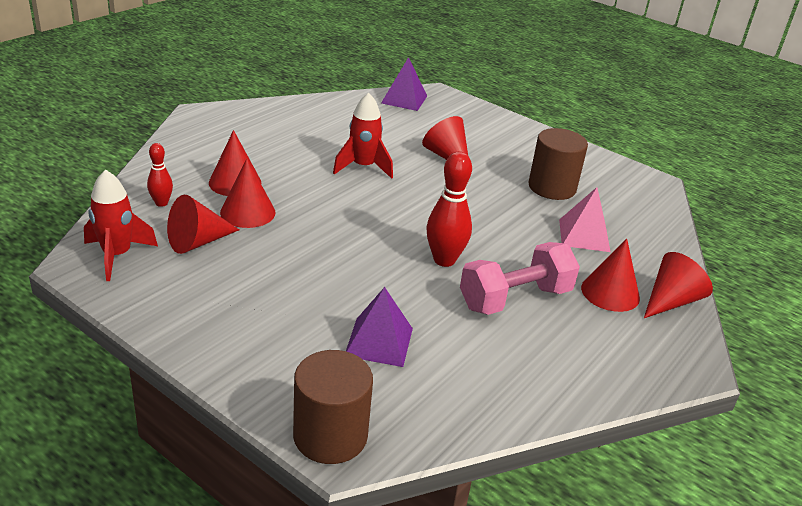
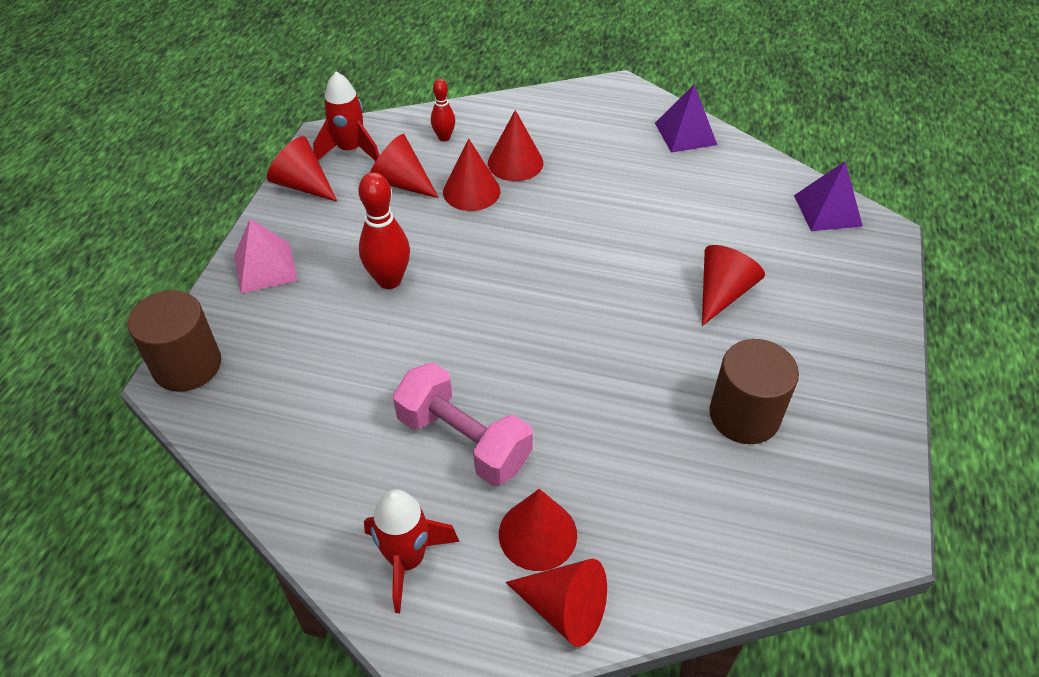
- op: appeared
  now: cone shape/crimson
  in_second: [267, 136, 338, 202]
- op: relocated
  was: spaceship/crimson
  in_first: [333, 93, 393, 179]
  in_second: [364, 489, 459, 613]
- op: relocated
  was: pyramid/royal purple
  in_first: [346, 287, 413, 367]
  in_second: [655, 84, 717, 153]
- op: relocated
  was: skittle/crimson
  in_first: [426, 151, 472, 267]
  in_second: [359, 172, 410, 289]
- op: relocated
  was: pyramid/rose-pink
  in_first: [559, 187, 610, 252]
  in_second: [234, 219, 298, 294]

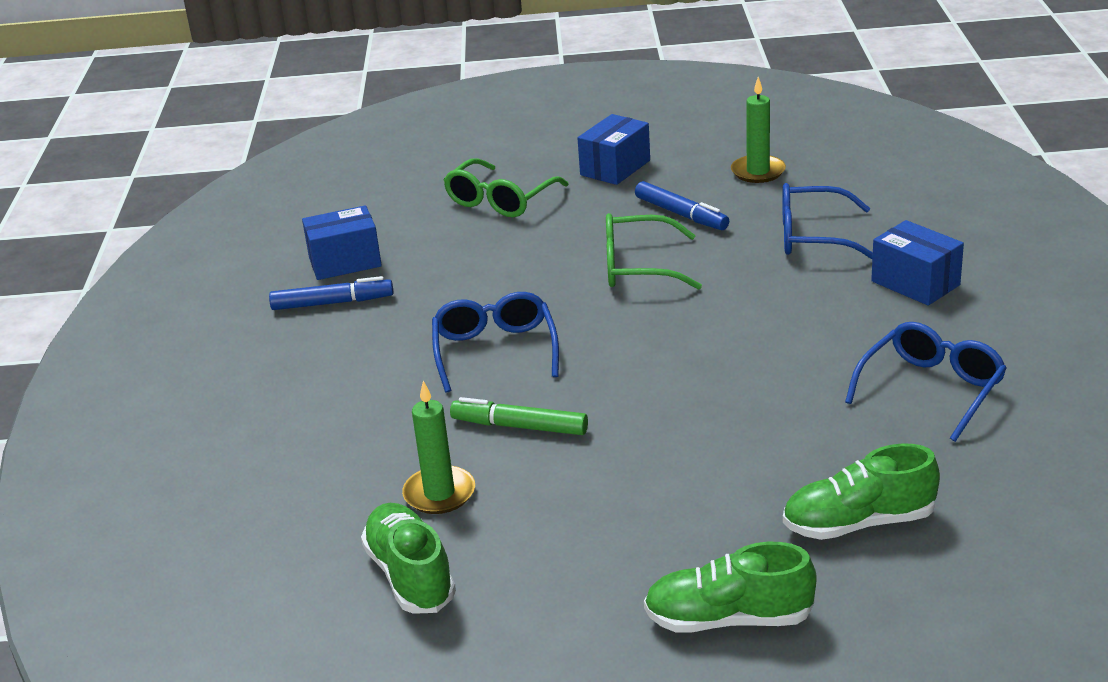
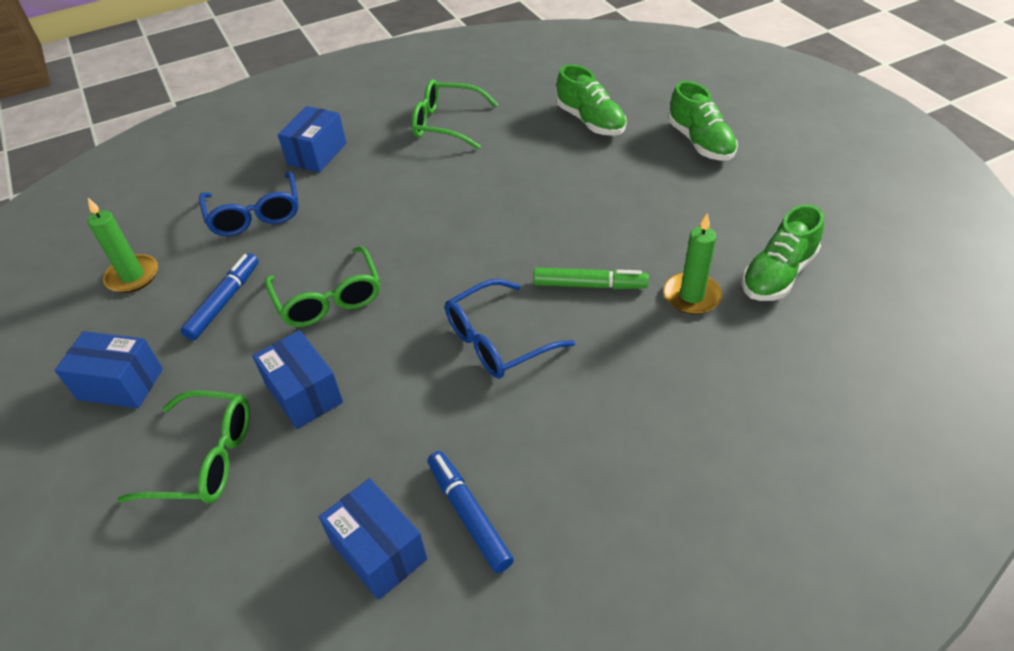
- op: appeared
  now: parcel/cobalt
  in_second: [252, 330, 343, 429]
- op: colour
  was: eyeglasses/cobalt
  now: eyeglasses/green
  in_first: [845, 322, 1007, 442]
  in_second: [412, 79, 498, 149]
- op: spun
  was: marker/green
  in_first: [450, 397, 588, 435]
  in_second: [533, 268, 649, 289]
  clockwise: -75

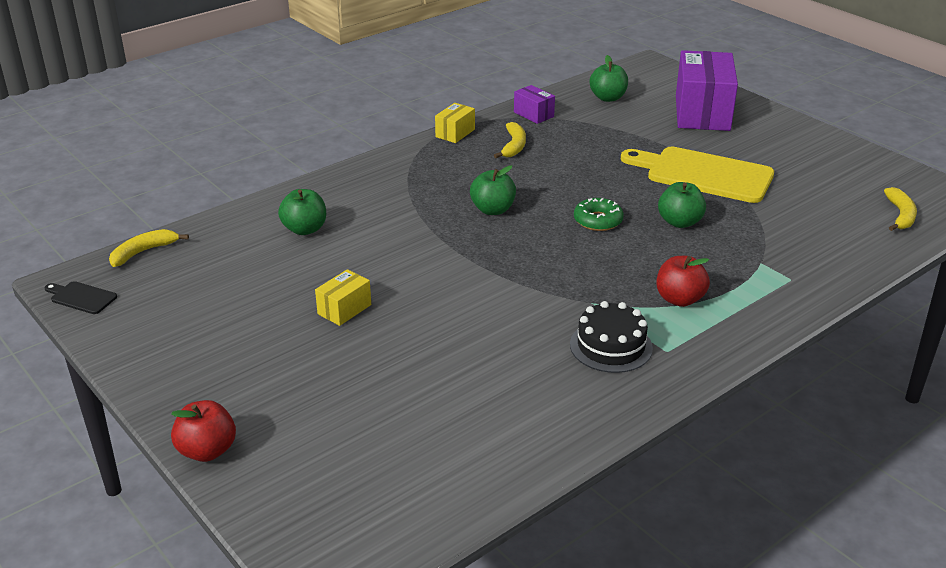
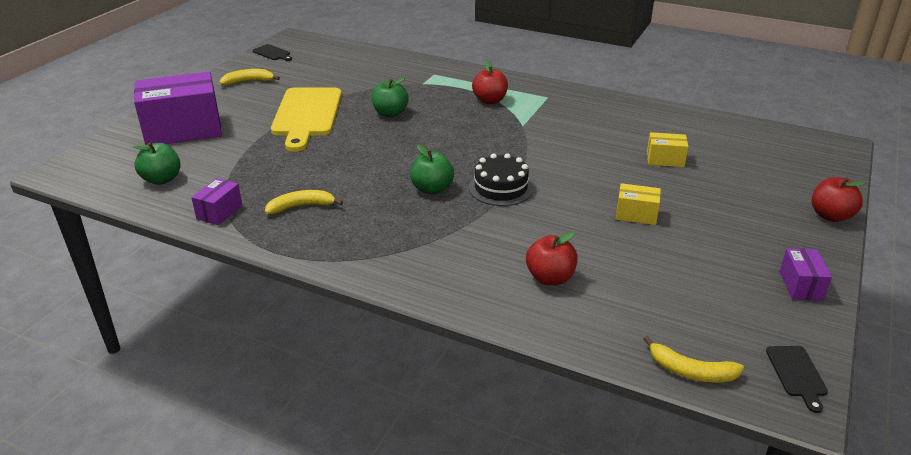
- op: missing
  was: donut/green
  in_first: [574, 198, 624, 231]
- op: appeared
  now: bread board/ebony
  in_second: [253, 44, 292, 61]
- op: appeared
  now: parcel/royal purple
  in_second: [779, 248, 832, 301]
- op: relocated
  was: parcel/bright yellow
  in_first: [435, 103, 475, 143]
  in_second: [647, 132, 689, 167]
- op: relocated
  was: layer cake/ebony
  in_first: [570, 301, 653, 373]
  in_second: [469, 153, 533, 206]
- op: relocated
  was: banana/bright yellow
  in_first: [884, 187, 917, 231]
  in_second: [219, 69, 280, 85]
- op: colour
  was: apple fruit/green
  now: apple fruit/crimson
  in_first: [278, 189, 326, 235]
  in_second: [526, 232, 578, 285]

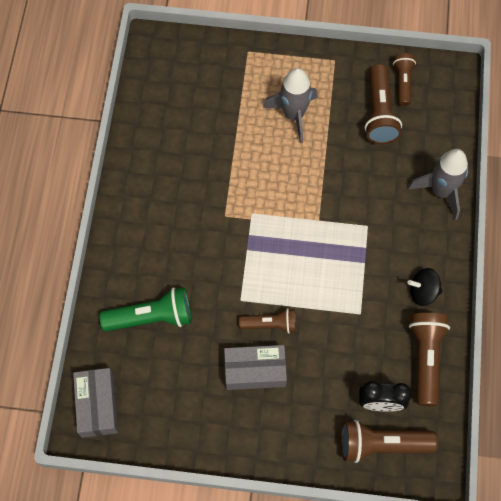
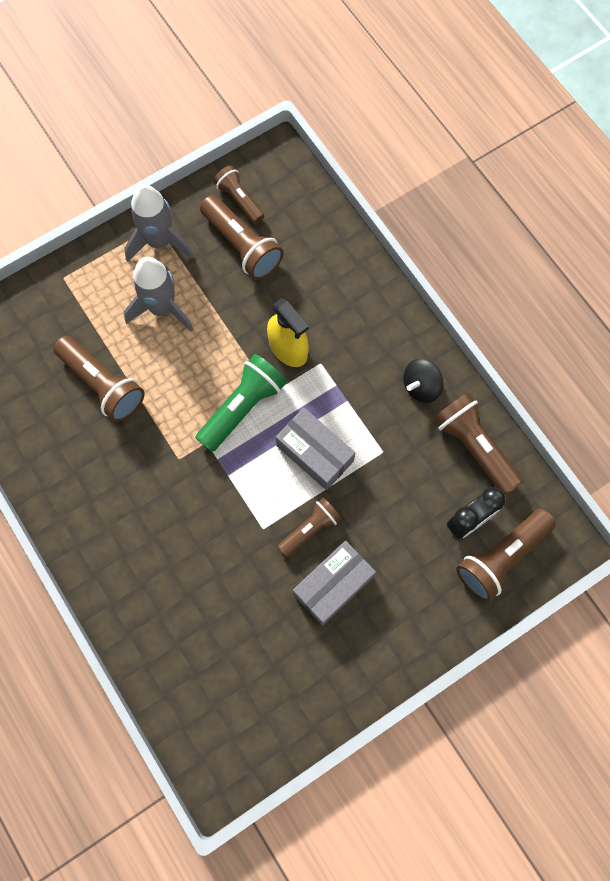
- op: appeared
  now: flashlight/russet
  in_second: [53, 336, 145, 422]
- op: appeared
  now: spray cleaner/bright yellow
  in_second: [267, 298, 309, 367]
- op: relocated
  was: parcel/gray
  in_first: [73, 368, 118, 438]
  in_second: [276, 408, 356, 490]
- op: relocated
  was: flashlight/green
  in_first: [99, 287, 191, 332]
  in_second: [195, 354, 287, 452]
- op: relocated
  was: spaceship/gray
  in_first: [408, 149, 468, 220]
  in_second: [124, 184, 194, 262]

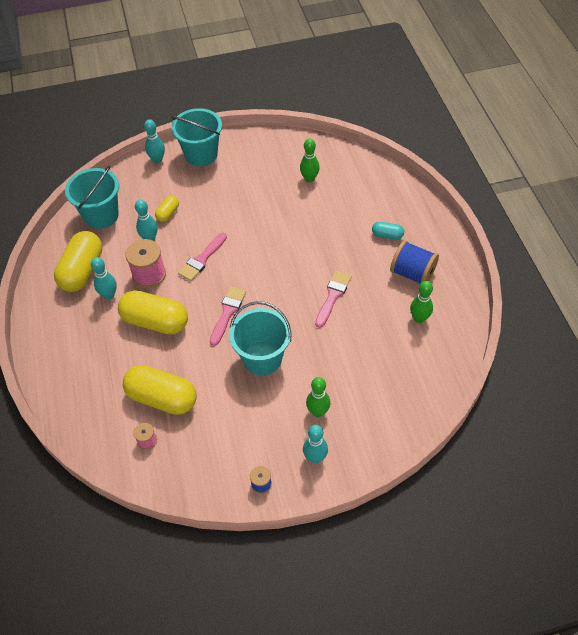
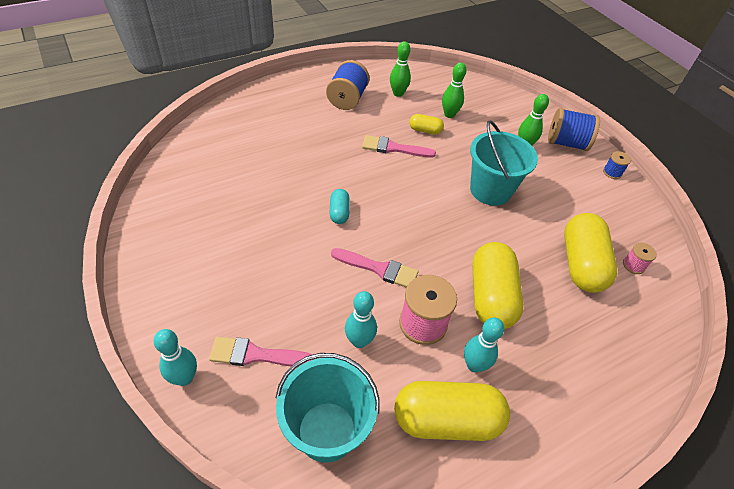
- op: missing
  was: bucket/teal
  in_first: [171, 108, 222, 167]
- op: relocated
  was: pill/bright yellow
  in_first: [155, 196, 179, 222]
  in_second: [409, 114, 444, 134]
- op: relocated
  was: paint brush/rose-pink
  in_first: [210, 286, 246, 346]
  in_second: [209, 336, 314, 367]
- op: relocated
  was: skittle/green
  in_first: [300, 138, 320, 183]
  in_second: [442, 62, 467, 118]
- op: relocated
  was: pill/teal
  in_first: [372, 222, 404, 240]
  in_second: [329, 189, 350, 224]
- op: exchanged
  was: skittle/teal
  now: bobbin/cobalt
  in_first: [303, 425, 328, 463]
  in_second: [548, 108, 600, 151]

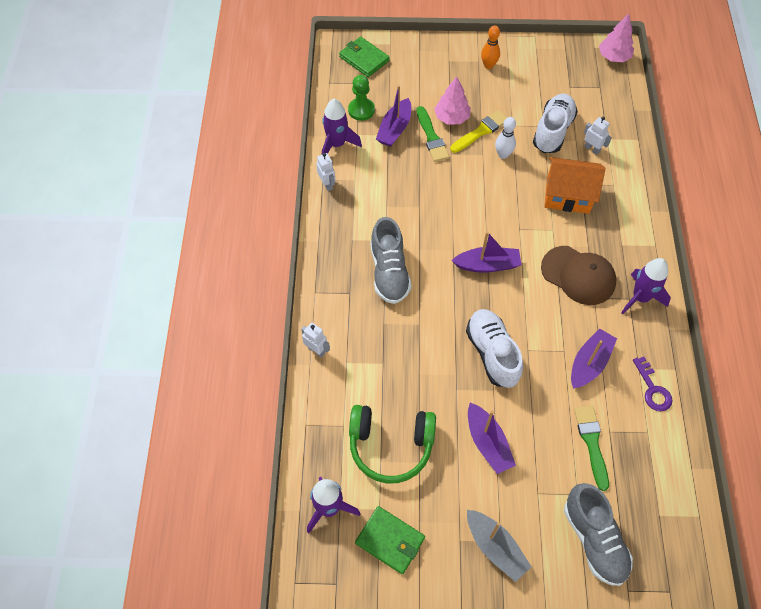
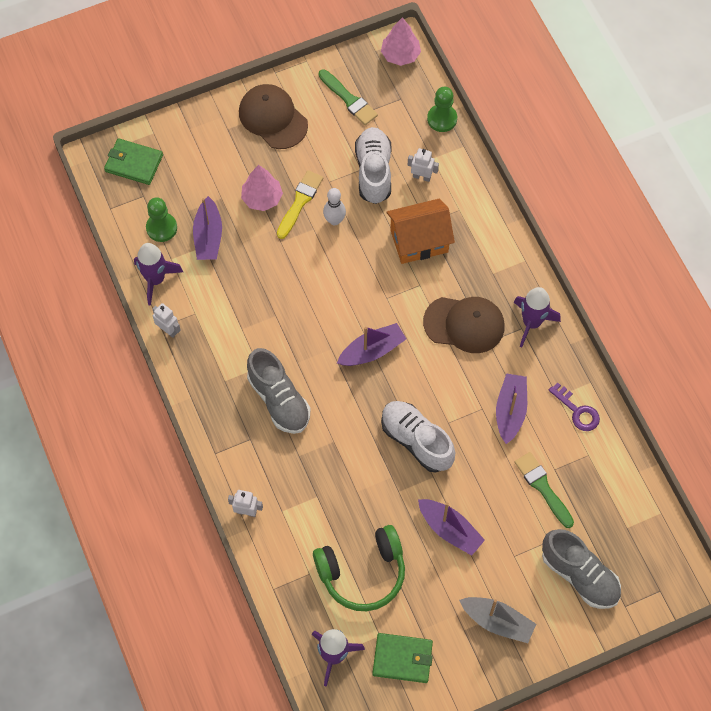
- op: appeared
  now: pawn/green
  in_second: [427, 87, 457, 132]
- op: relocated
  was: paint brush/green
  in_first: [417, 106, 449, 162]
  in_second: [319, 69, 378, 125]
- op: exchanged
  was: skittle/orange-coloured
  now: baseball cap/russet
  in_first: [481, 25, 500, 69]
  in_second: [239, 84, 308, 149]

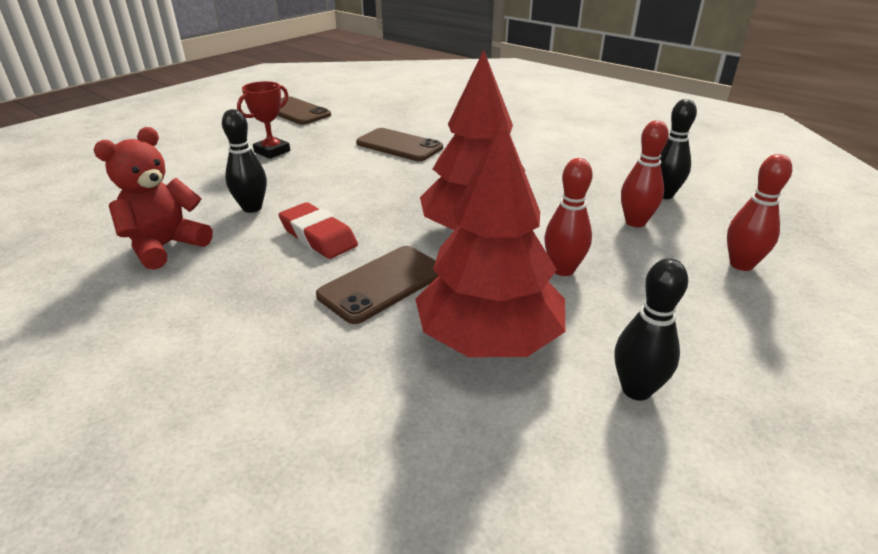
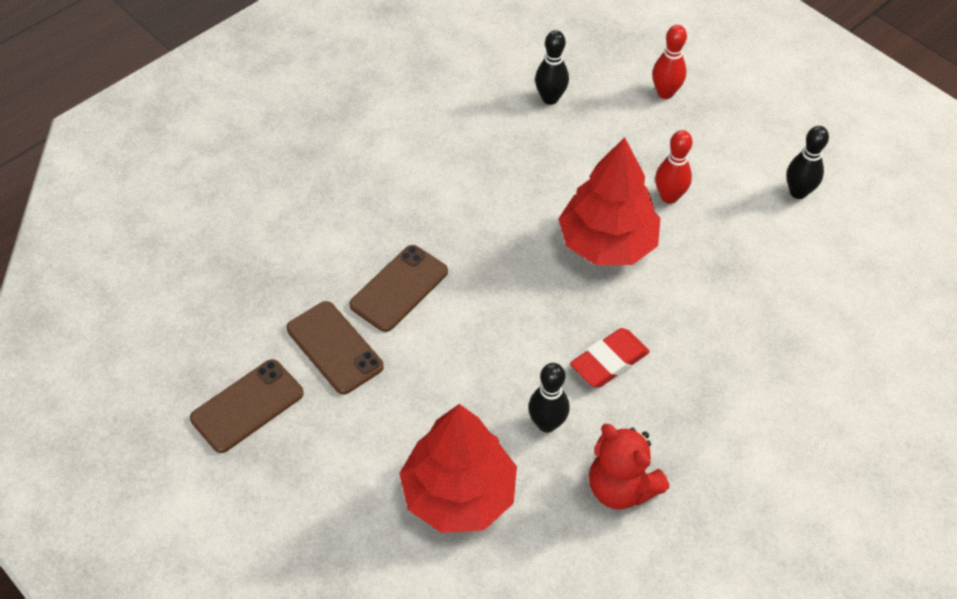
- op: missing
  was: award cup/crimson
  in_first: [237, 81, 290, 159]
- op: missing
  was: skittle/crimson
  in_first: [621, 120, 669, 227]
- op: relocated
  was: phone/russet
  in_first: [316, 246, 438, 324]
  in_second: [286, 301, 384, 395]
- op: relocated
  was: toy tree/crimson
  in_first: [415, 118, 565, 357]
  in_second: [399, 404, 517, 533]

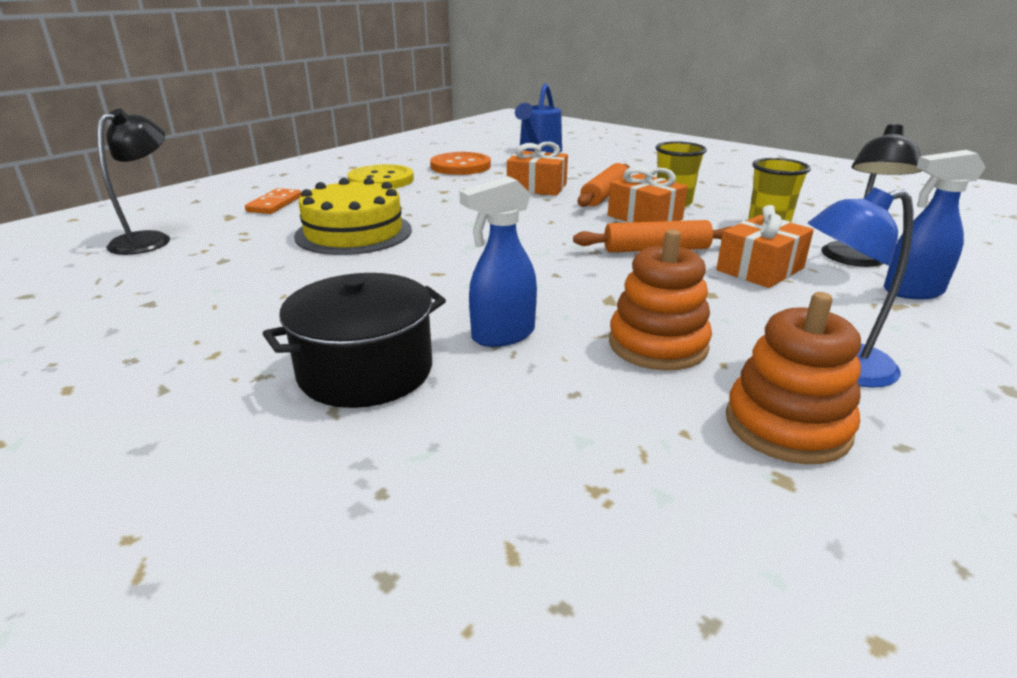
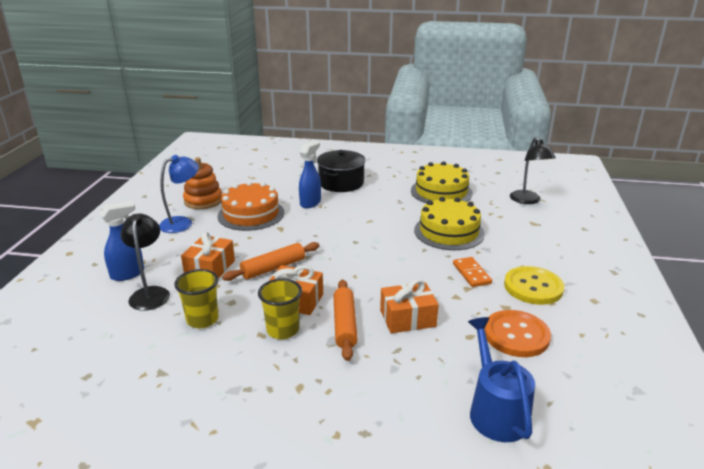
- op: appeared
  now: layer cake/bright yellow
  in_second: [411, 161, 473, 203]
- op: relocated
  was: domino/orange-coloured
  in_first: [245, 188, 301, 214]
  in_second: [453, 257, 492, 287]
- op: exchanged
  was: ring stacker/orange-coloured
  now: layer cake/orange-coloured
  in_first: [609, 229, 712, 371]
  in_second: [218, 181, 284, 231]

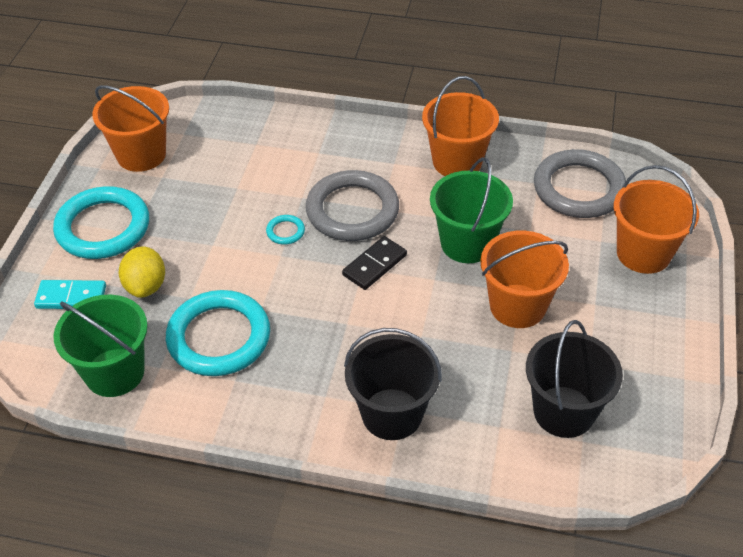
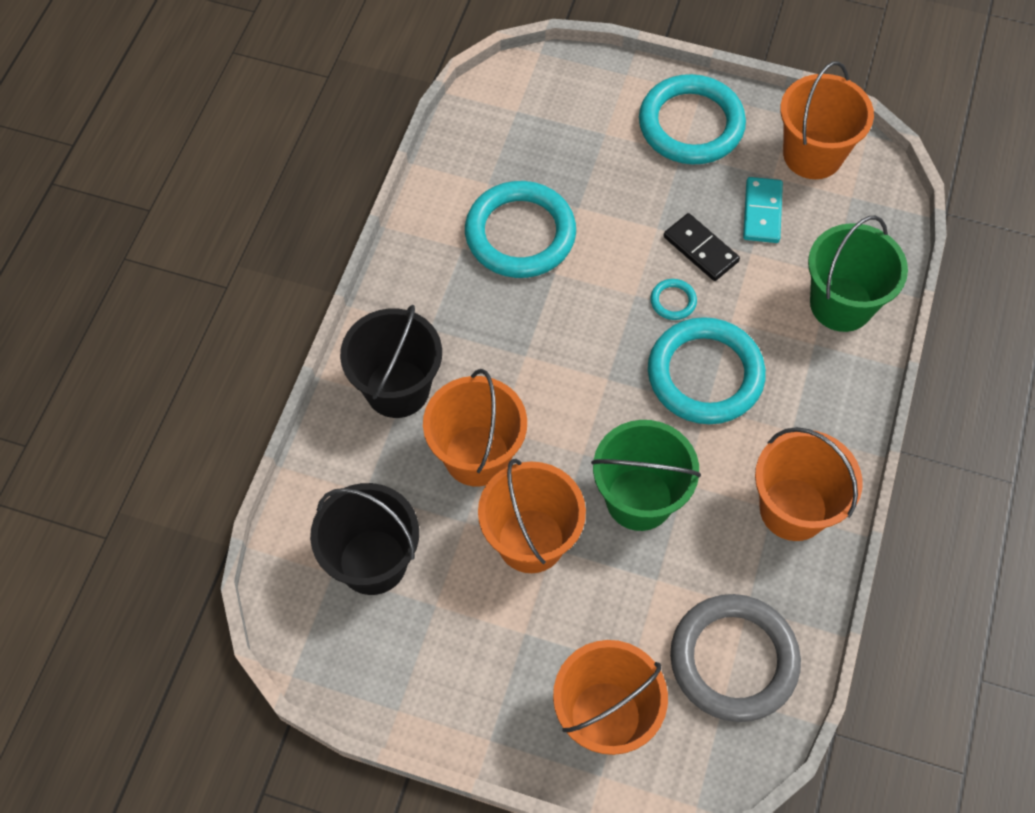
- op: missing
  was: toy lemon/bright yellow
  in_first: [119, 246, 165, 298]
- op: appeared
  now: bucket/orange-coloured
  in_second: [423, 369, 527, 487]
- op: relocated
  was: domino/teal
  in_first: [34, 280, 106, 309]
  in_second: [743, 177, 783, 243]
- op: relocated
  was: bucket/green
  in_first: [53, 295, 148, 397]
  in_second: [808, 216, 908, 332]
- op: relocated
  was: domino/ebony
  in_first: [342, 236, 407, 290]
  in_second: [664, 213, 740, 281]
- op: colour
  was: ring/gray
  now: ring/teal
  in_first: [306, 170, 399, 241]
  in_second: [648, 317, 766, 424]

